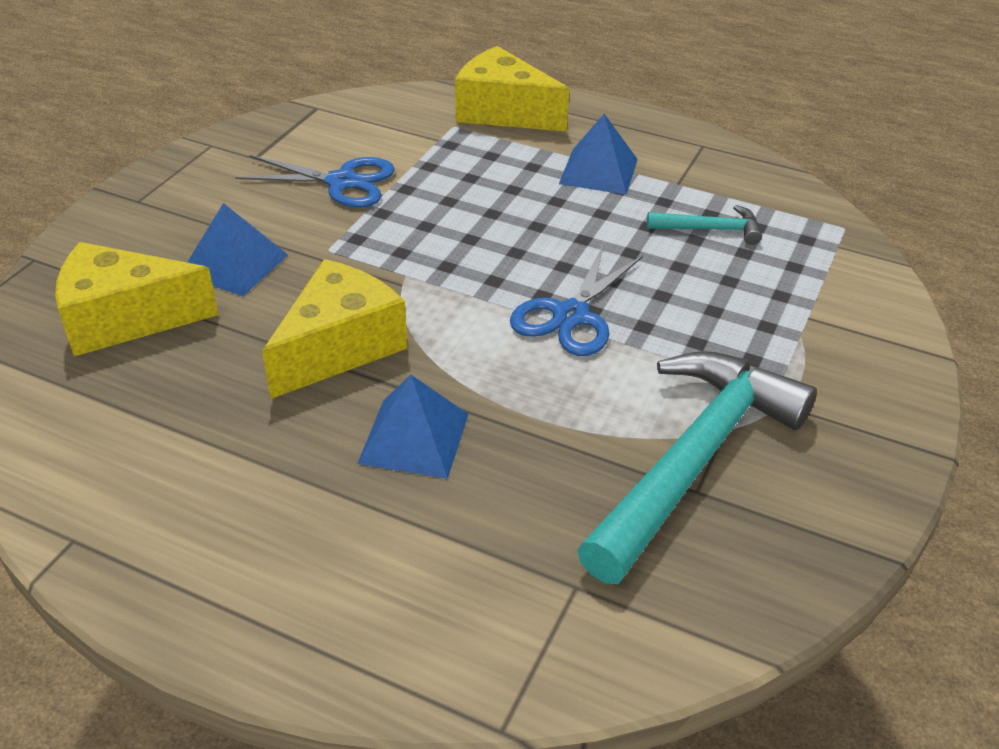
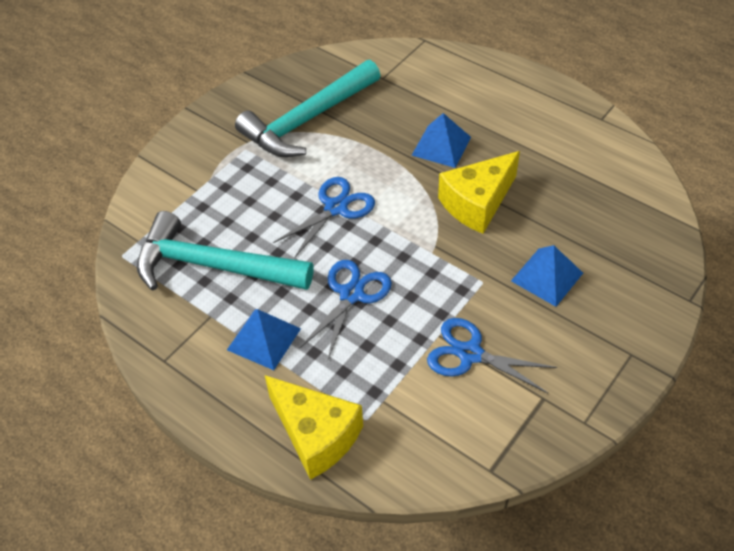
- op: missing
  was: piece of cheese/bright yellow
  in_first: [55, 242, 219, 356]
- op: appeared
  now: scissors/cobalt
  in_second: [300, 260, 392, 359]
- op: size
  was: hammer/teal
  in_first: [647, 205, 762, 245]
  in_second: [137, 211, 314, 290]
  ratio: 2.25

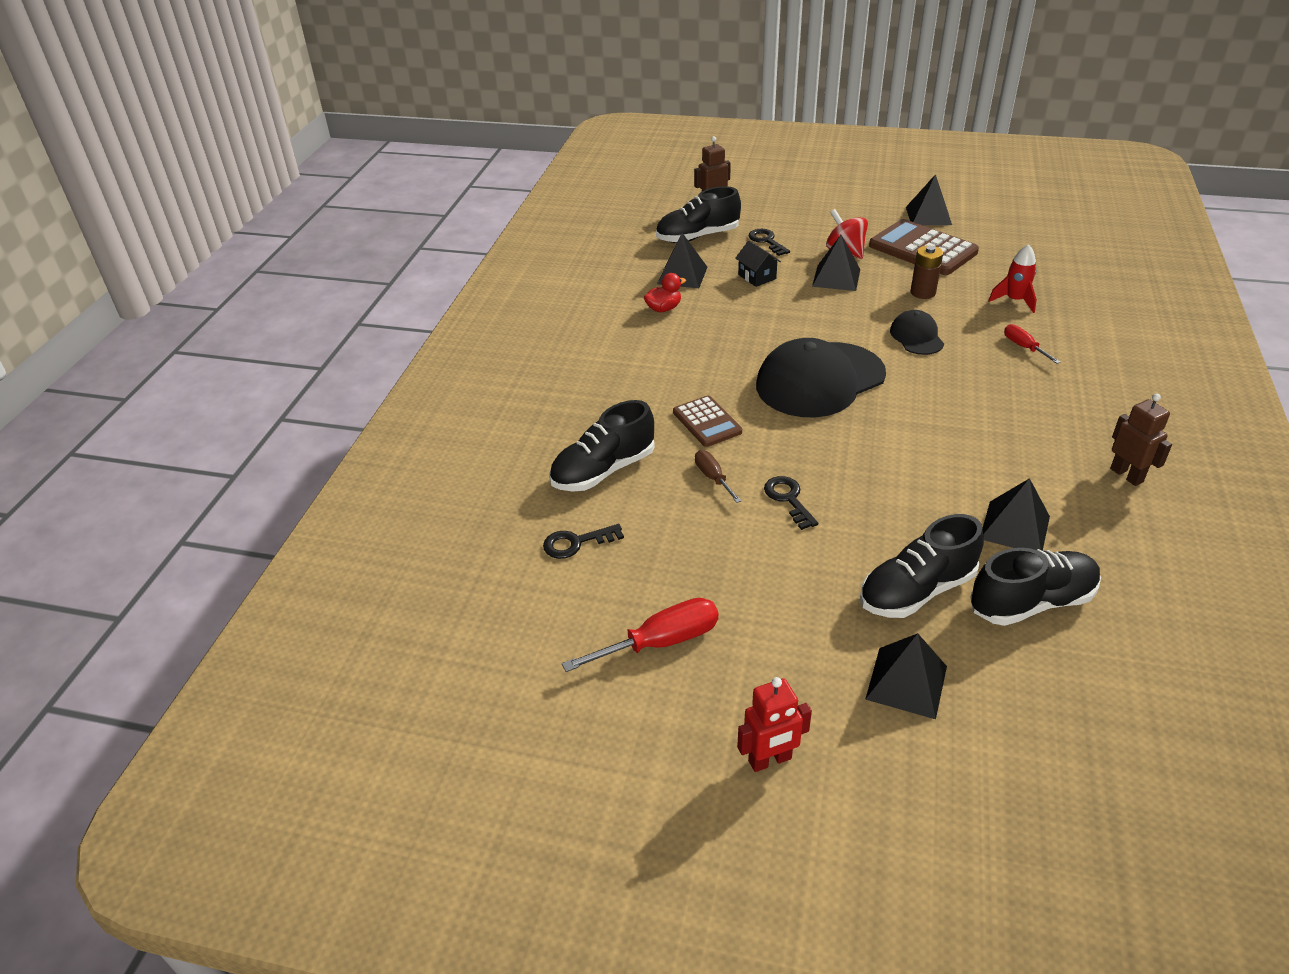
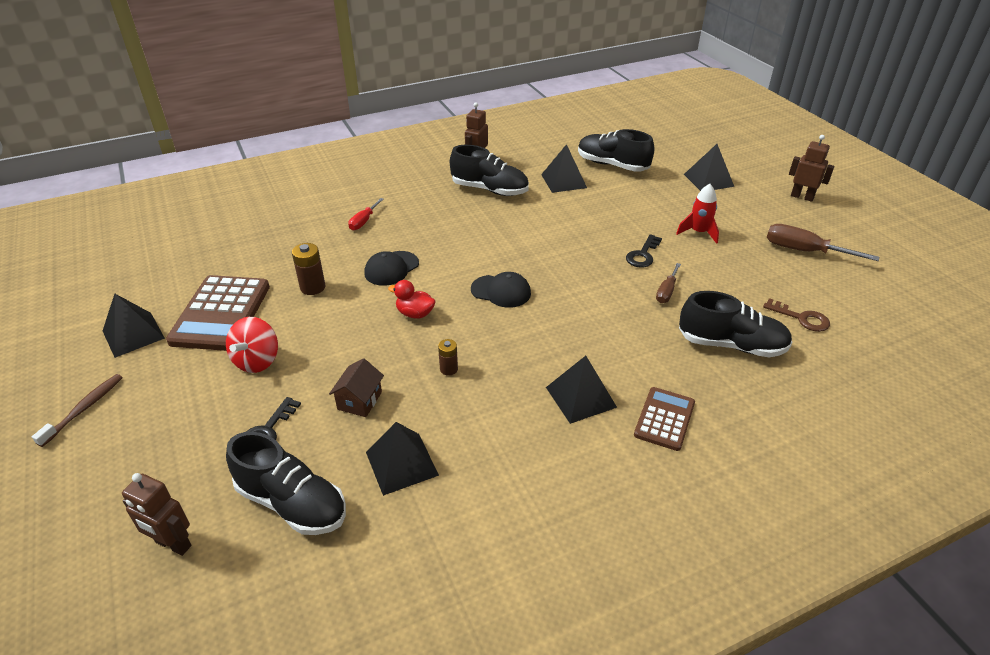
- op: appeared
  now: dental brush/russet
  in_second: [32, 374, 123, 447]
- op: appeared
  now: battery/russet
  in_second: [438, 339, 458, 376]
- op: relocated
  was: rubber duck/crimson
  in_first: [644, 273, 686, 312]
  in_second: [388, 280, 436, 319]
- op: relocated
  was: calculator/russet
  in_first: [673, 395, 742, 447]
  in_second: [634, 387, 695, 451]
- op: relocated
  was: pyramid/ebony
  in_first: [812, 235, 860, 291]
  in_second: [546, 356, 617, 424]
- op: relocated
  was: lace-up shoe/ebony
  in_first: [860, 514, 984, 618]
  in_second: [450, 145, 529, 196]
- op: relocated
  was: spaceship/crimson
  in_first: [988, 244, 1037, 313]
  in_second: [676, 184, 719, 244]
- op: colour
  was: door key/ebony
  now: door key/russet
  in_first: [543, 524, 624, 559]
  in_second: [763, 298, 830, 332]
- op: colour
  was: flat screwdriver/crimson
  now: flat screwdriver/russet
  in_first: [562, 598, 718, 672]
  in_second: [767, 224, 879, 261]
- op: colour
  was: cottage/ebony
  now: cottage/russet
  in_first: [735, 241, 781, 287]
  in_second: [329, 358, 384, 417]
- op: colour
  was: robot/crimson
  now: robot/russet
  in_first: [737, 677, 812, 772]
  in_second: [789, 135, 834, 202]
- op: size
  was: baseball cap/ebony
  in_first: [756, 338, 886, 417]
  in_second: [471, 272, 531, 308]
  ratio: 0.49

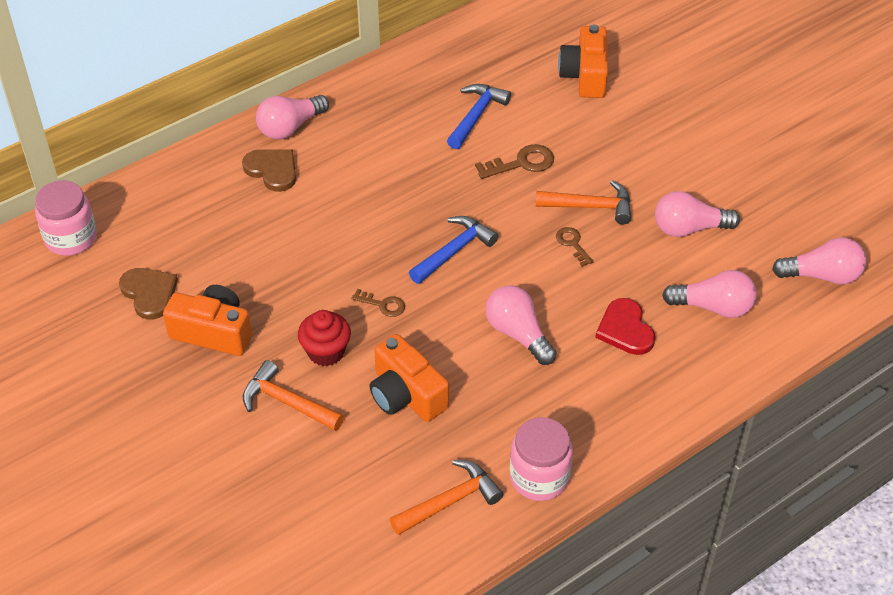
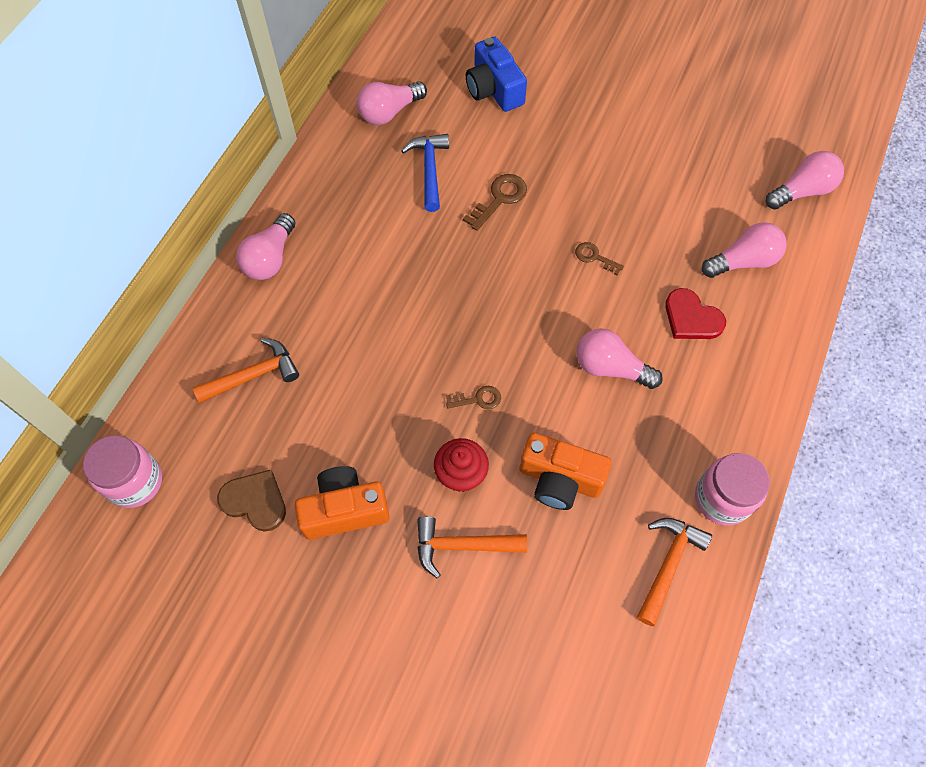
- op: missing
  was: heart/russet
  in_first: [242, 149, 296, 192]
- op: missing
  was: hammer/cobalt
  in_first: [409, 216, 498, 284]
- op: relocated
  was: hammer/orange-coloured
  in_first: [536, 180, 631, 225]
  in_second: [193, 338, 299, 403]
- op: relocated
  was: lightbulb/rose-pink
  in_first: [655, 191, 740, 237]
  in_second: [357, 81, 427, 125]
- op: colour
  was: camera/orange-coloured
  now: camera/cobalt
  in_first: [558, 25, 608, 98]
  in_second: [466, 37, 527, 112]

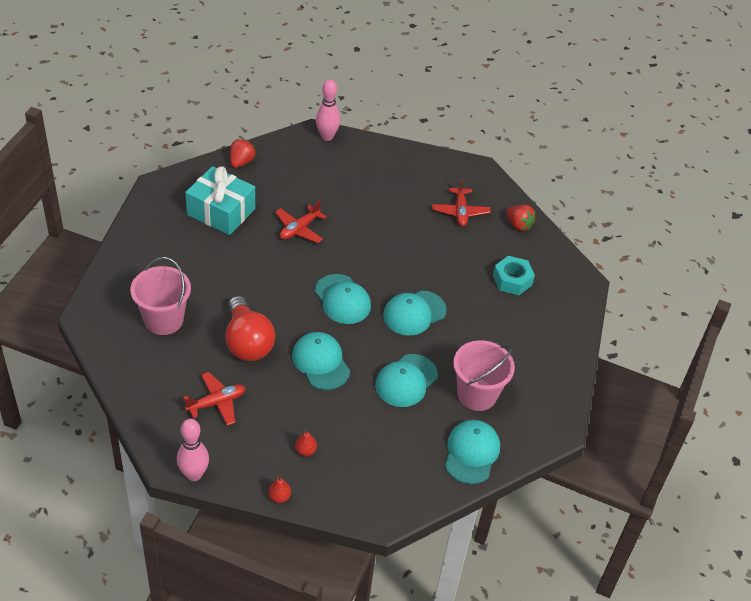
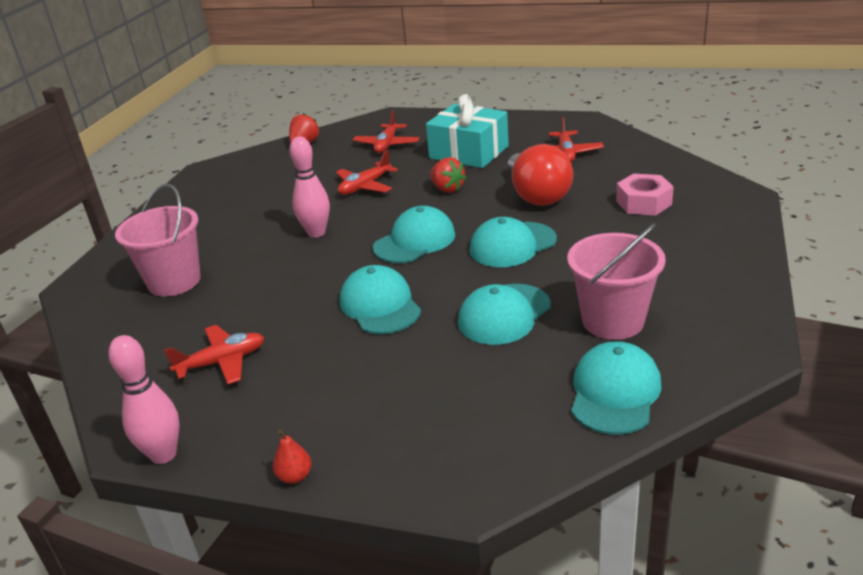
- op: missing
  was: pear fruit/crimson
  in_first: [295, 429, 317, 456]
- op: appeared
  now: plane/crimson
  in_second: [353, 110, 420, 153]
- op: relocated
  was: present/teal
  in_first: [185, 166, 255, 235]
  in_second: [426, 94, 509, 168]
- op: relocated
  was: lightbulb/crimson
  in_first: [225, 296, 275, 361]
  in_second: [508, 144, 573, 206]
- op: relocated
  was: skittle/rose-pink
  in_first: [316, 79, 340, 141]
  in_second: [289, 137, 330, 238]
- op: relocated
  was: strawberry/crimson
  in_first: [506, 205, 535, 231]
  in_second: [430, 157, 466, 193]
- op: colour
  was: nut/teal
  now: nut/rose-pink
  in_first: [493, 256, 535, 295]
  in_second: [616, 173, 674, 216]
- op: spun
  was: baseball cap/teal
  in_first: [314, 274, 371, 324]
  in_second: [373, 206, 455, 263]
  clockwise: -105

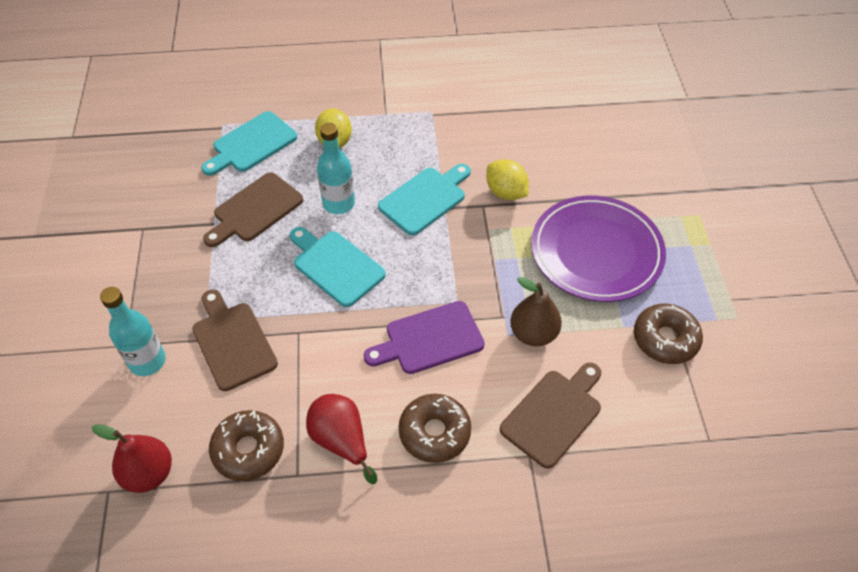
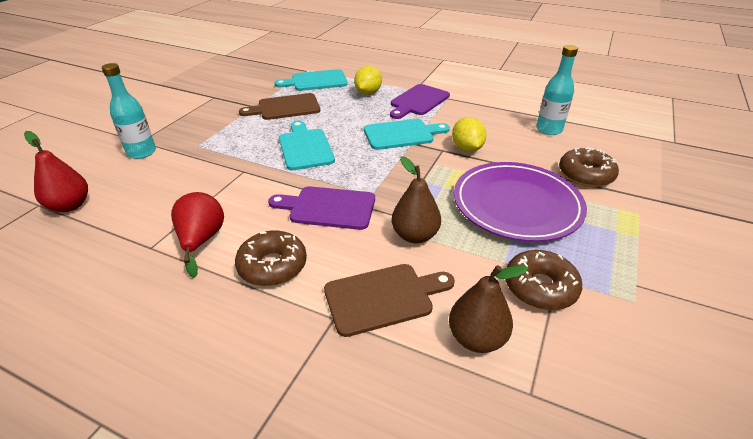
- op: missing
  was: bread board/russet
  in_first: [192, 290, 278, 391]
- op: appeared
  now: bread board/royal purple
  in_second: [390, 84, 450, 119]
- op: appeared
  now: pear fruit/russet
  in_second: [449, 265, 528, 353]
- op: relocated
  was: donut/russet
  in_first: [209, 410, 284, 481]
  in_second: [559, 147, 619, 187]
- op: relocated
  was: flask/teal
  in_first: [317, 123, 355, 214]
  in_second: [536, 45, 578, 135]

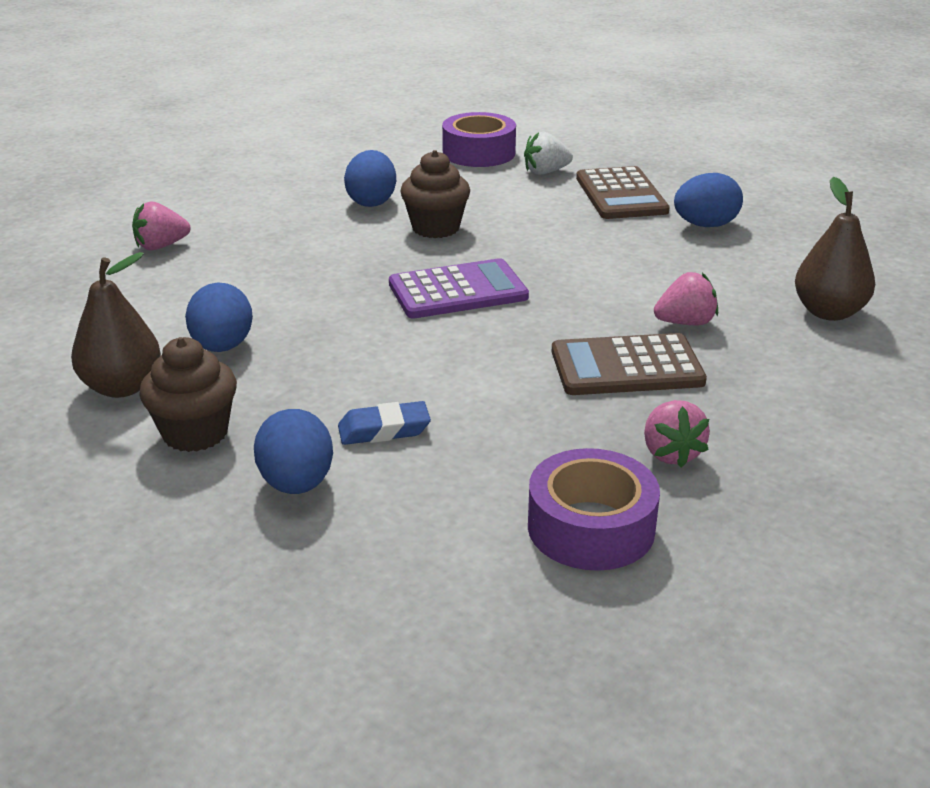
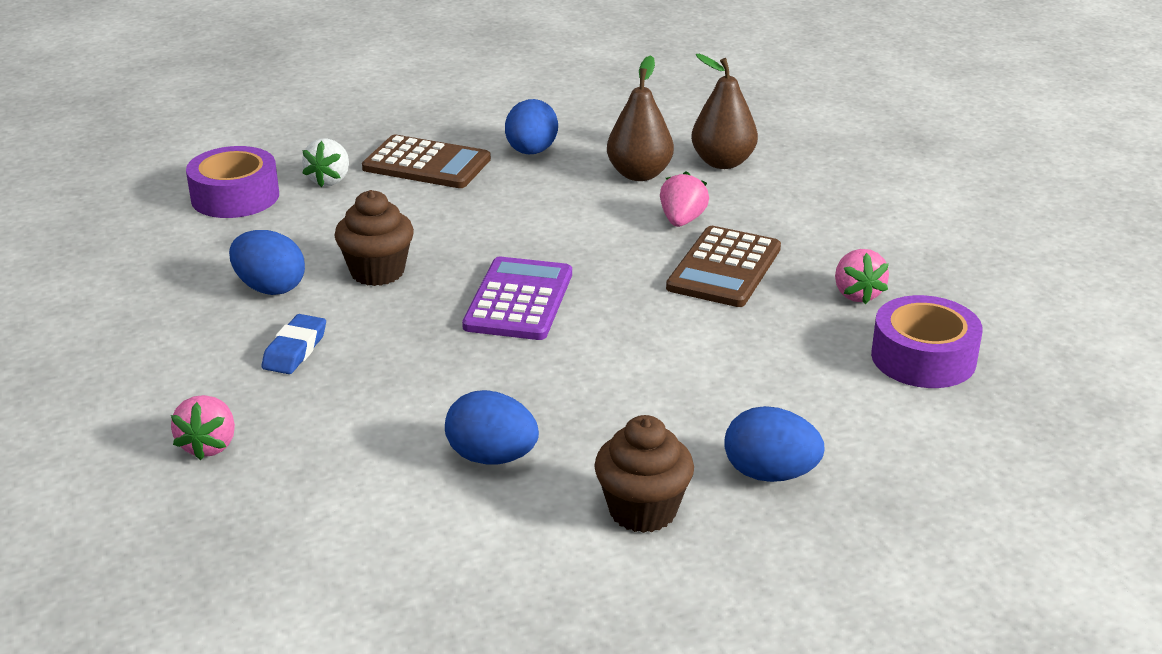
- op: relocated
  was: pear fruit/russet
  in_first: [71, 252, 161, 398]
  in_second: [607, 55, 674, 181]
- op: relocated
  was: pencil eraser/cobalt
  in_first: [338, 401, 431, 445]
  in_second: [261, 314, 326, 374]
- op: spun
  was: strawberry/rose-pink
  in_first: [644, 400, 710, 468]
  in_second: [835, 249, 889, 304]
  clockwise: 60

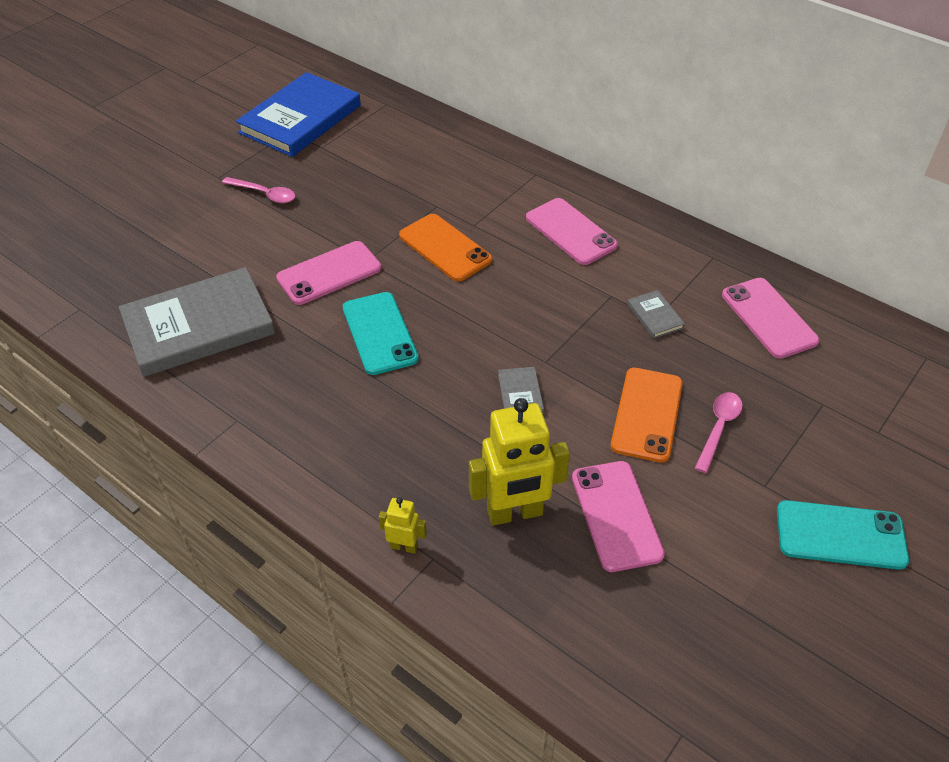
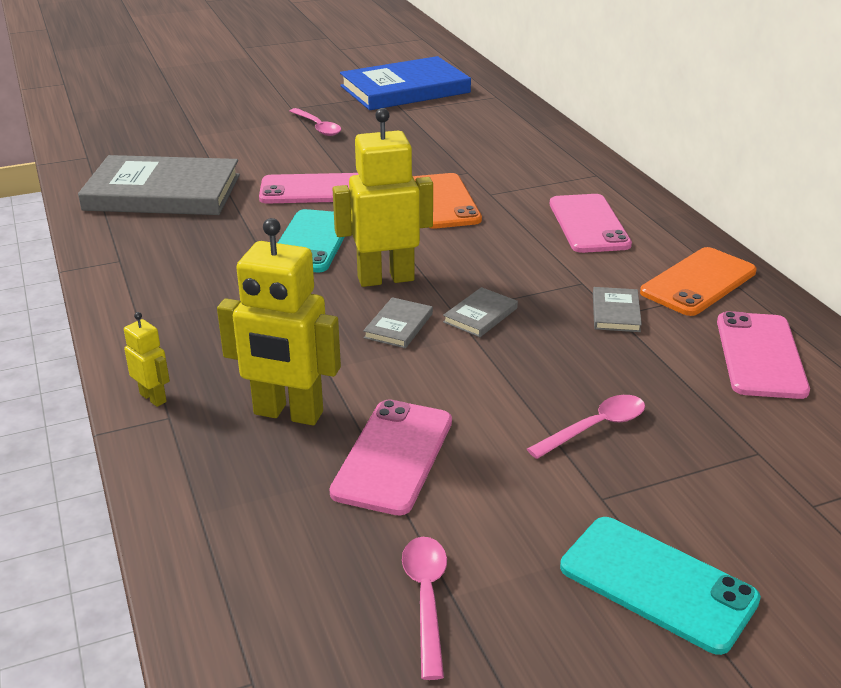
- op: appeared
  now: robot/bright yellow
  in_second: [333, 108, 433, 287]
- op: appeared
  now: tablespoon/rose-pink
  in_second: [402, 537, 447, 680]
- op: appeared
  now: hardcover/gray
  in_second: [443, 287, 518, 337]
- op: relocated
  was: phone/orange-coloured
  in_first: [611, 368, 683, 463]
  in_second: [640, 247, 757, 316]

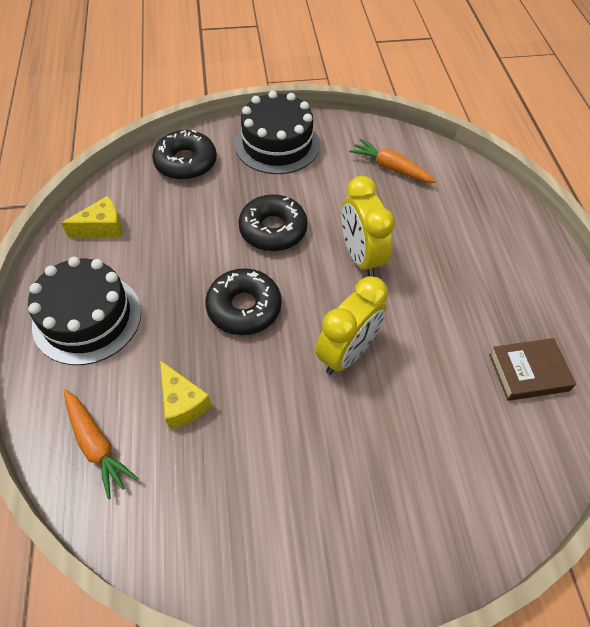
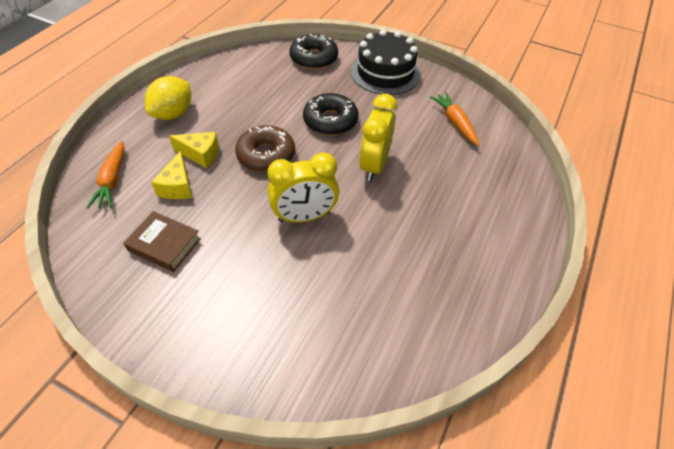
- op: relocated
  was: piece of cheese/bright yellow
  in_first: [61, 196, 122, 238]
  in_second: [169, 132, 219, 168]
- op: relocated
  was: hardcover/russet
  in_first: [489, 338, 576, 401]
  in_second: [123, 211, 201, 272]
- op: exchanged
  was: layer cake/ebony
  now: toy lemon/bright yellow
  in_first: [28, 257, 141, 365]
  in_second: [145, 76, 191, 120]
- op: colour
  was: donut/ebony
  now: donut/russet
  in_first: [205, 268, 282, 335]
  in_second: [235, 125, 295, 172]

